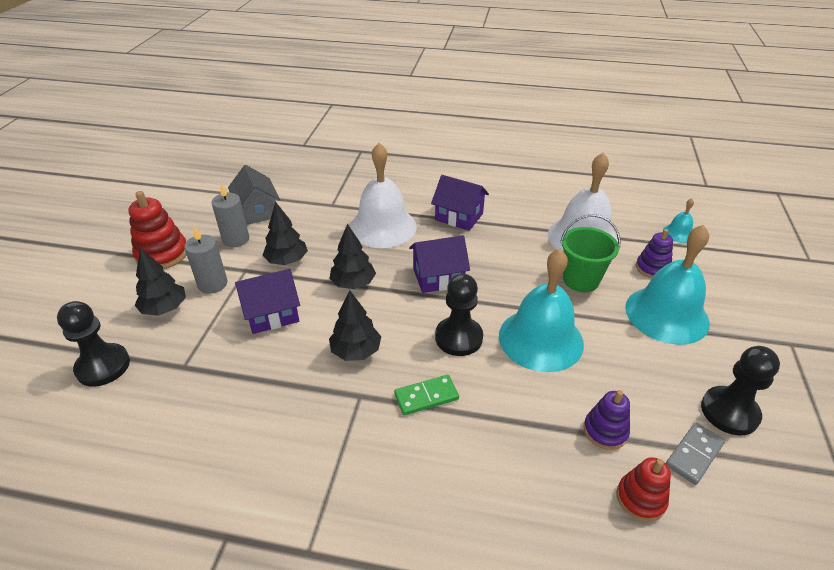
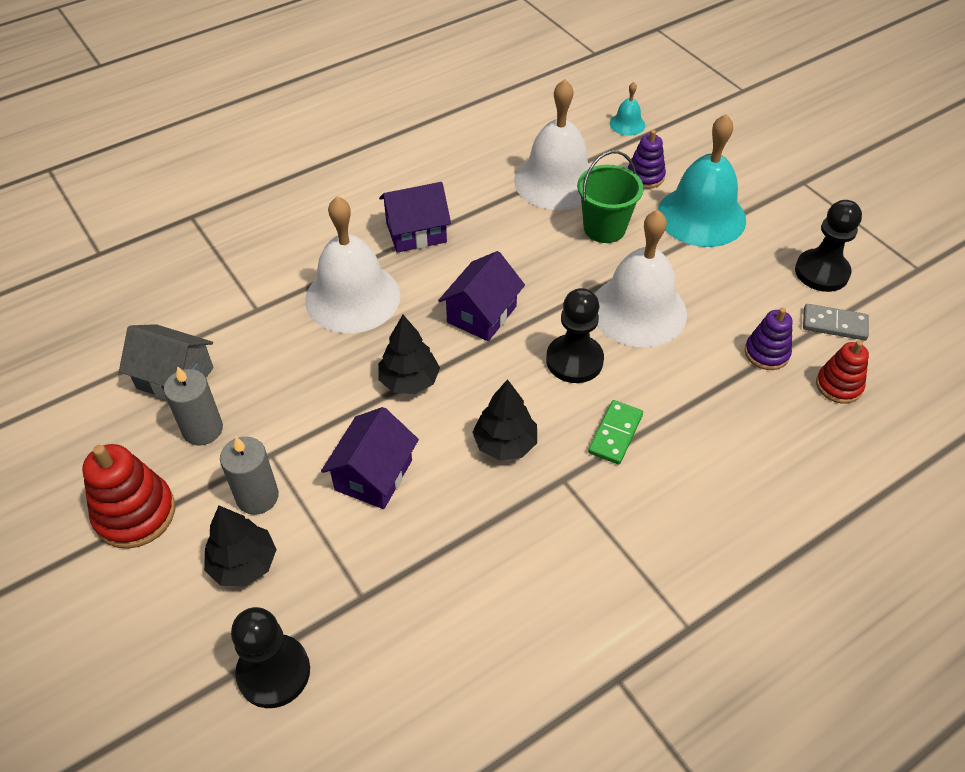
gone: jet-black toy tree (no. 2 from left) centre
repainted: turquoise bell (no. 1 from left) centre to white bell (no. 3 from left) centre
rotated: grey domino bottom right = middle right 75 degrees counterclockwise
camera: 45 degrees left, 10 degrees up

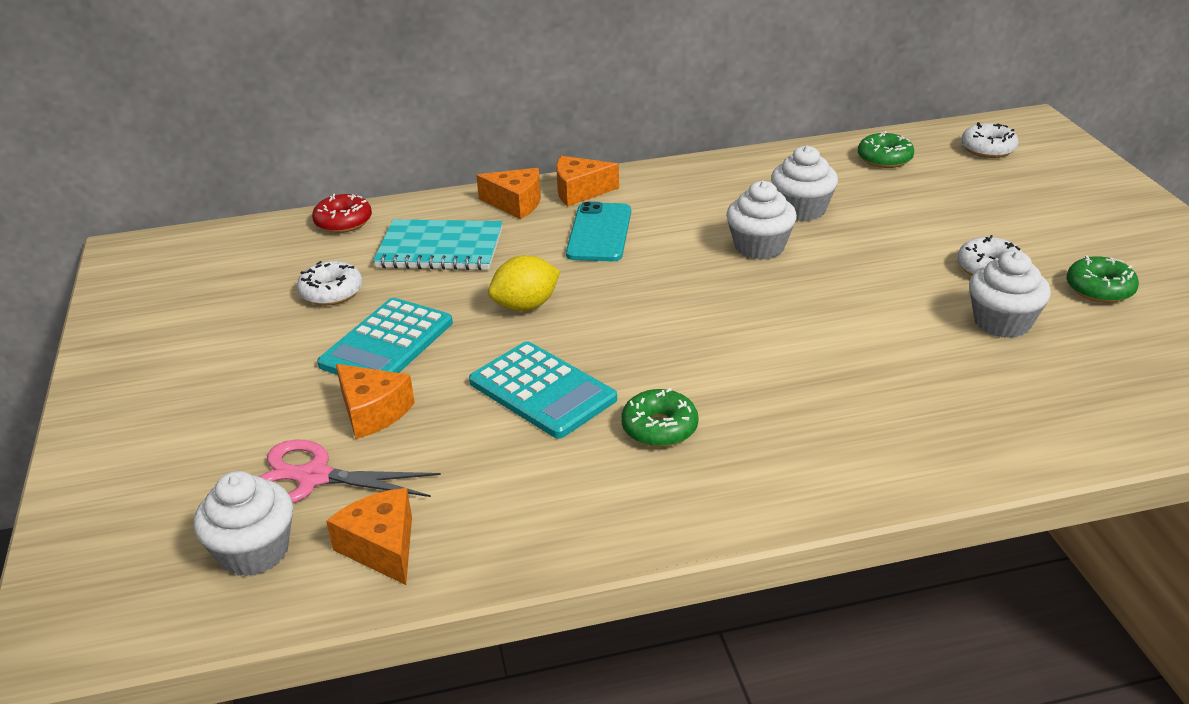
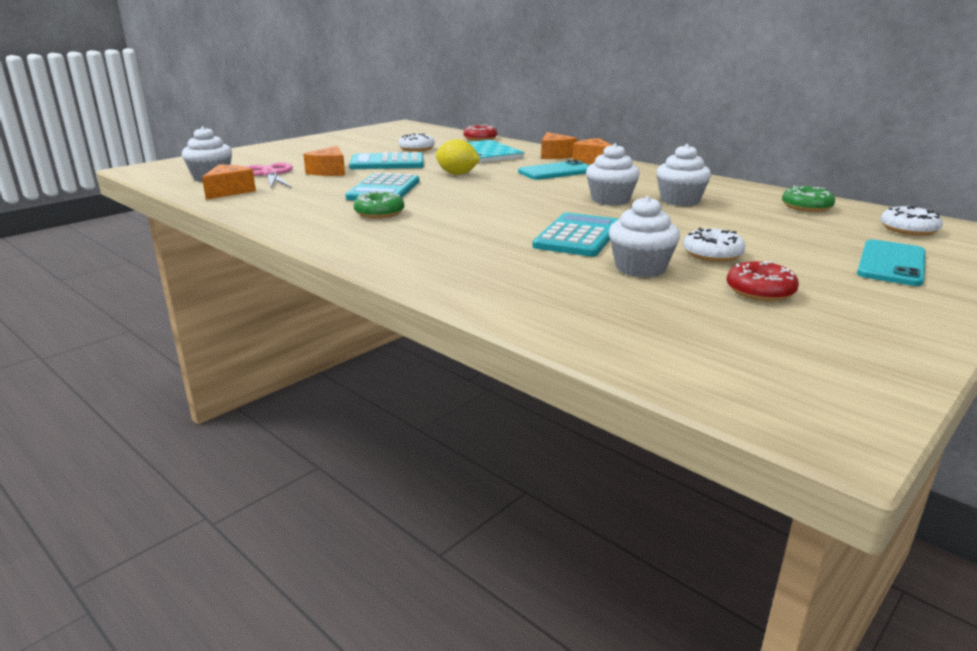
new: turquoise calculator (no. 3 from left) centre; turquoise phone (no. 2 from left) middle right
repainted: green doughnut (no. 3 from left) middle right to scarlet doughnut (no. 2 from left) middle right
camera: 55 degrees right, 10 degrees down

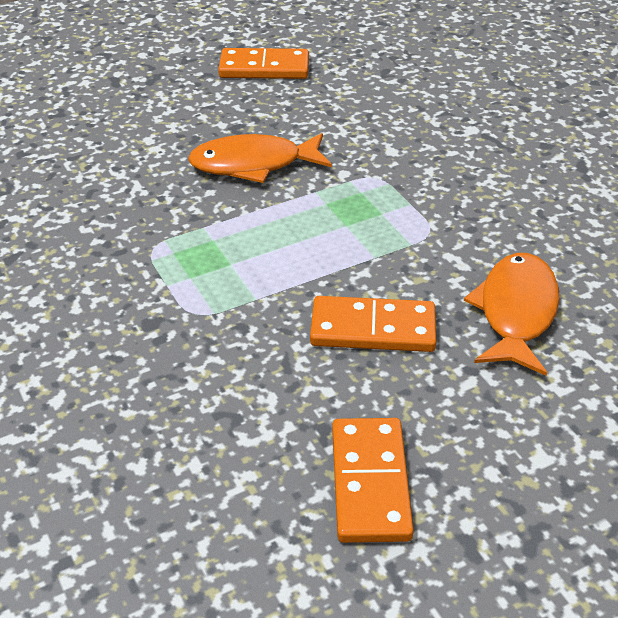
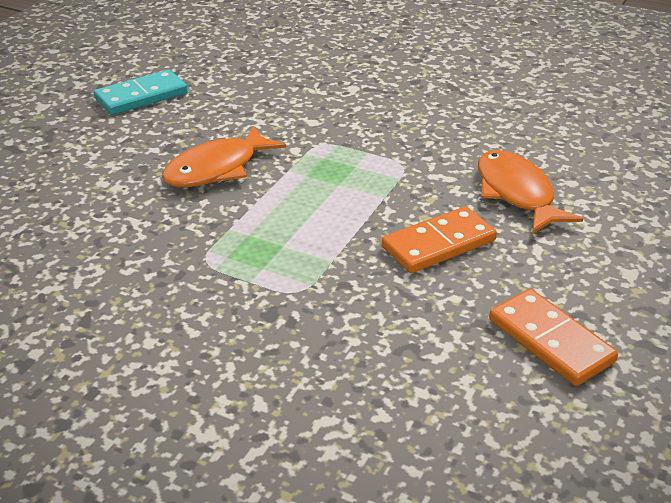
repainted: bright orange domino (no. 1 from left) top centre to turquoise domino top left
camera: 35 degrees left, 5 degrees down

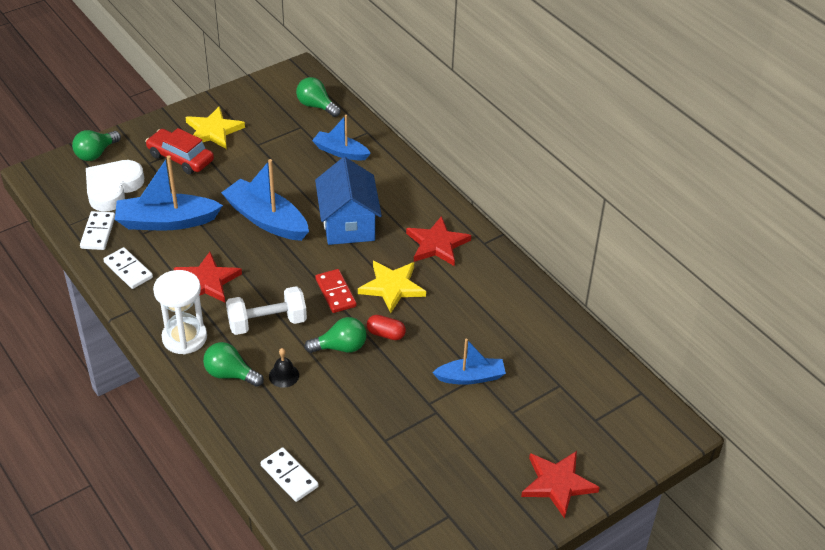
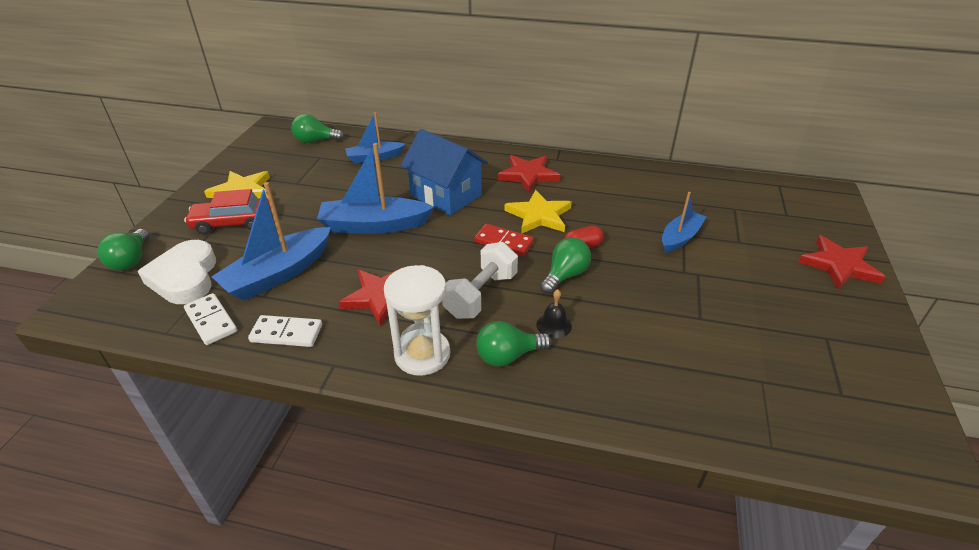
gone: white domino (no. 3 from left) bottom centre
camera: 40 degrees left, 5 degrees down

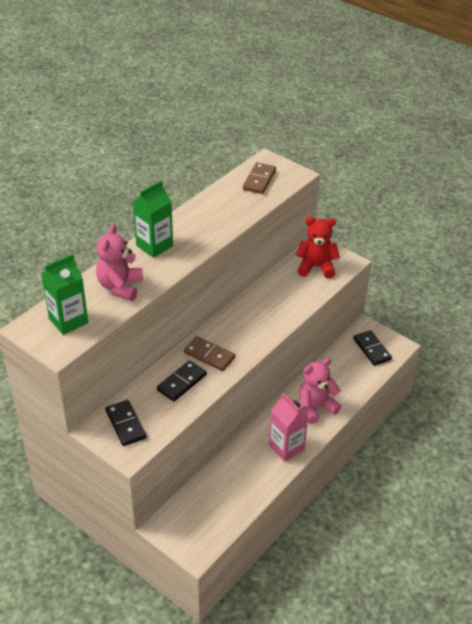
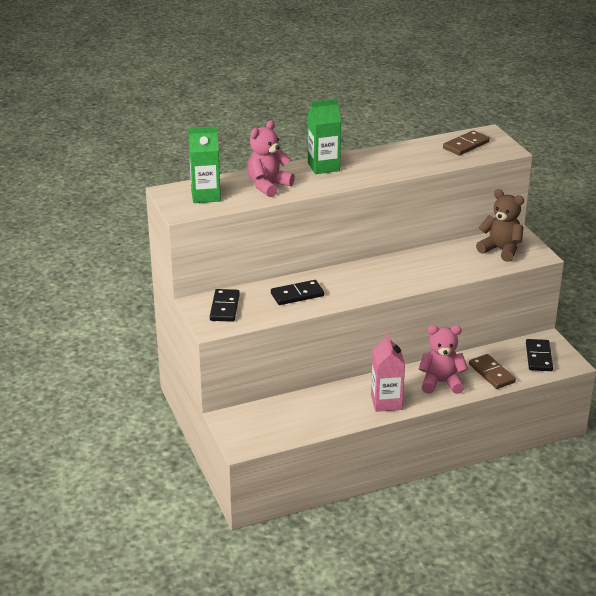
shifted: dark brown domino (no. 1 from left in the first image) centre to dark brown domino (no. 2 from left) middle right
repainted: scarlet teddy bear middle right to dark brown teddy bear middle right
camera: 30 degrees right, 10 degrees down

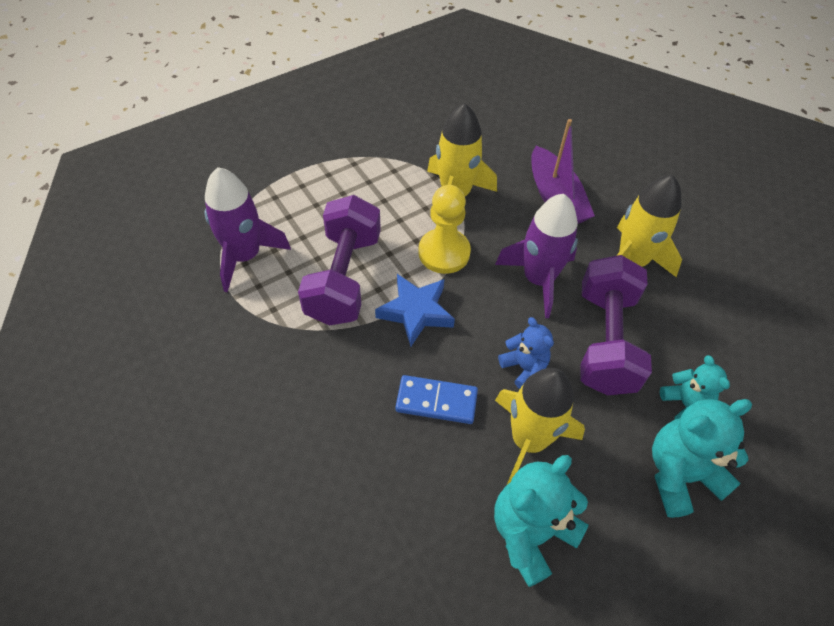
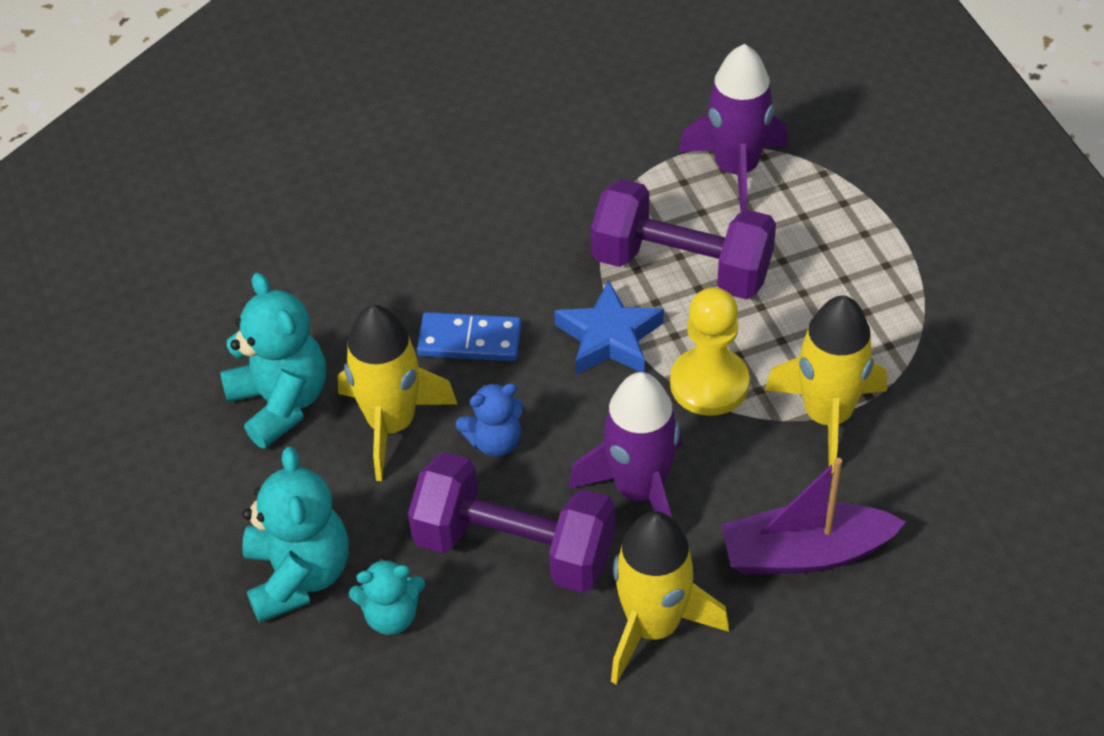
rotated: royal blue domino centre = centre 75 degrees clockwise
camera: 105 degrees right, 5 degrees down

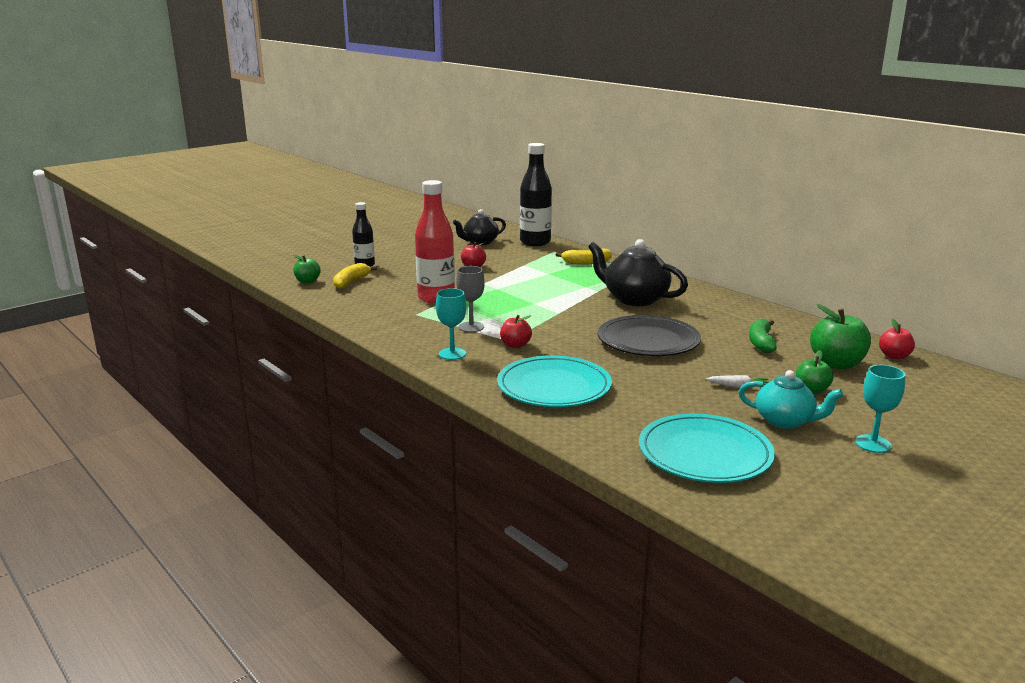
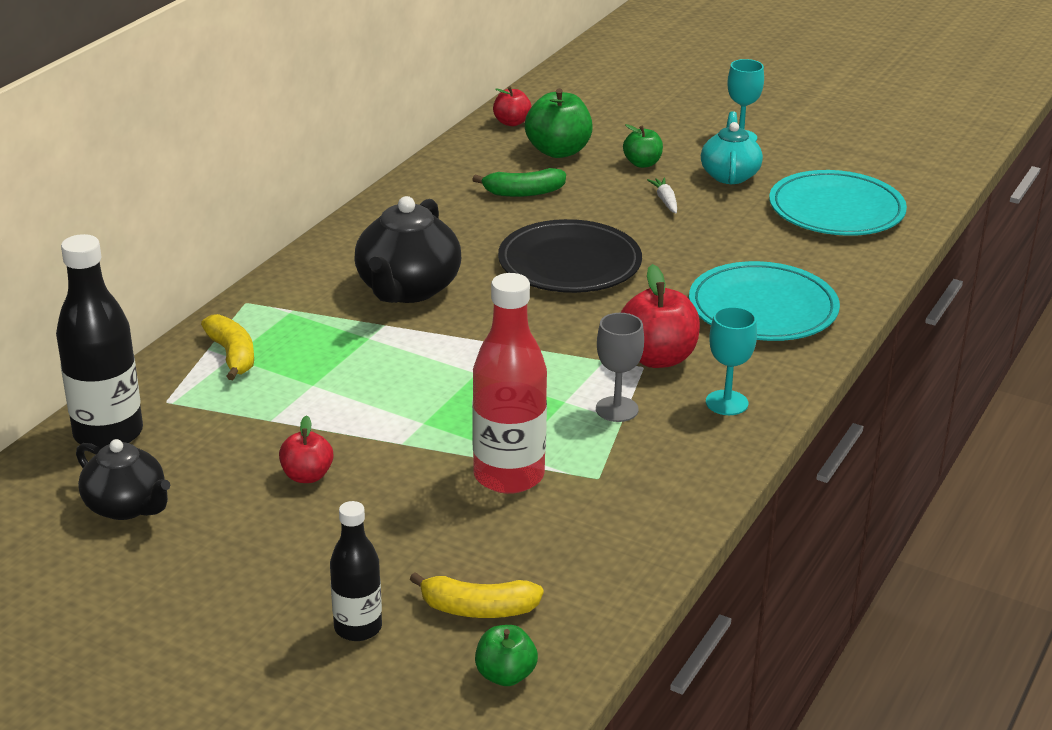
scaled: scarlet apple fruit (no. 2 from left in the first image) centre = centre x1.70
camera: 110 degrees left, 10 degrees up

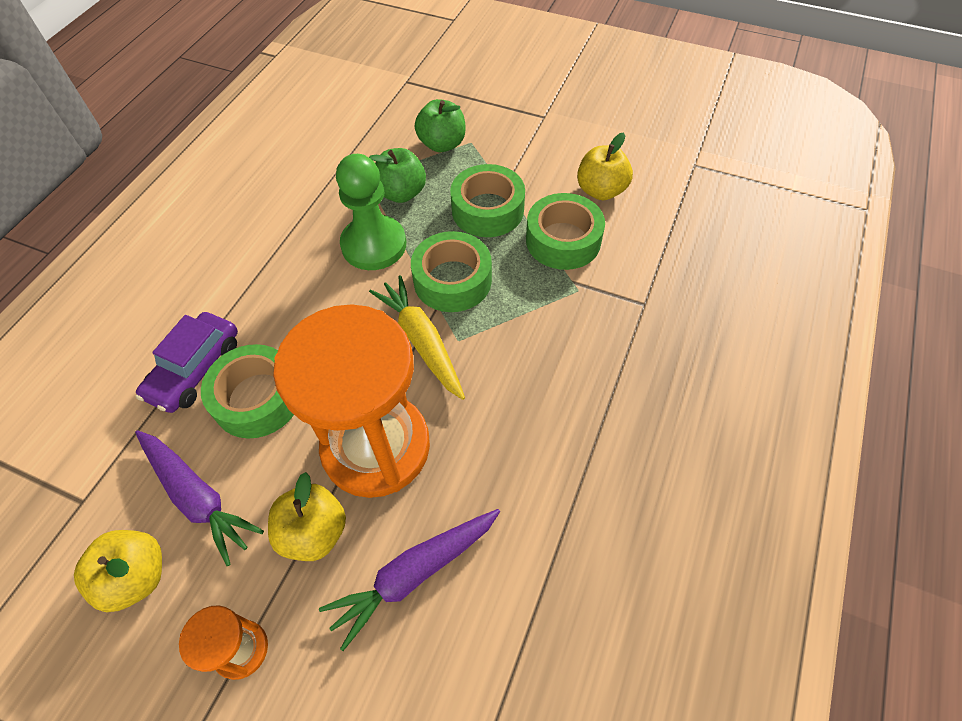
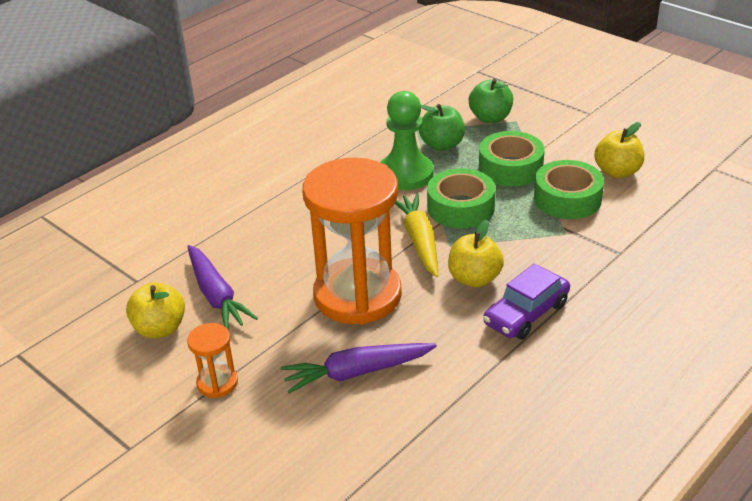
gone: green sticky tape (no. 1 from left) middle left
shifted: violet automobile middle left to middle right; yellow apple fruit (no. 2 from left) bottom left to centre
camera: 20 degrees right, 20 degrees down

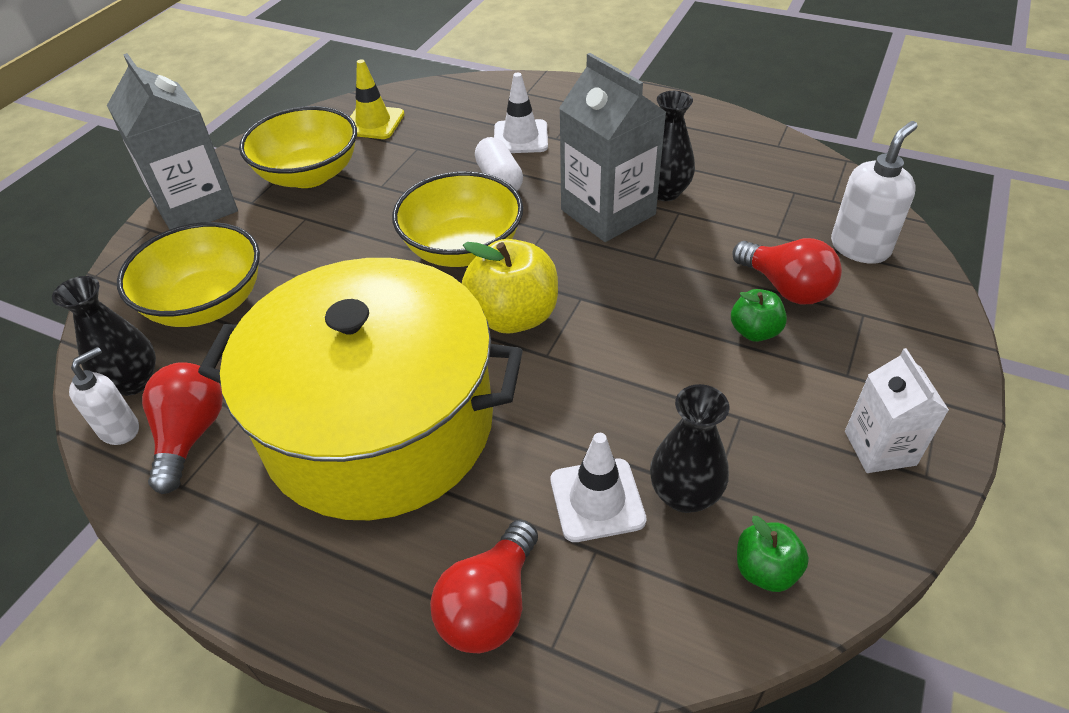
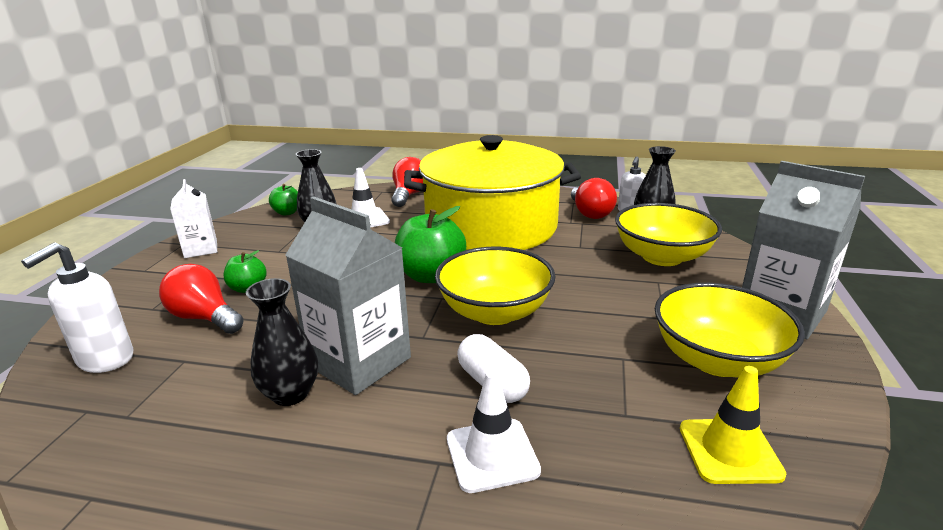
repainted: yellow apple fruit centre to green apple fruit (no. 3 from left) centre
camera: 165 degrees right, 20 degrees down

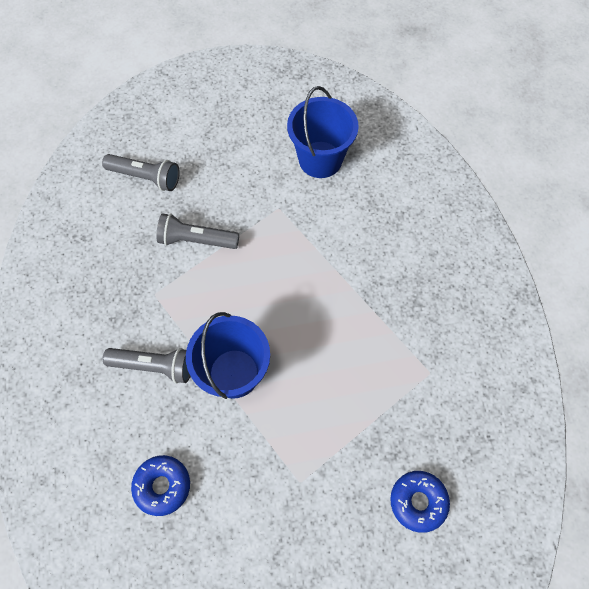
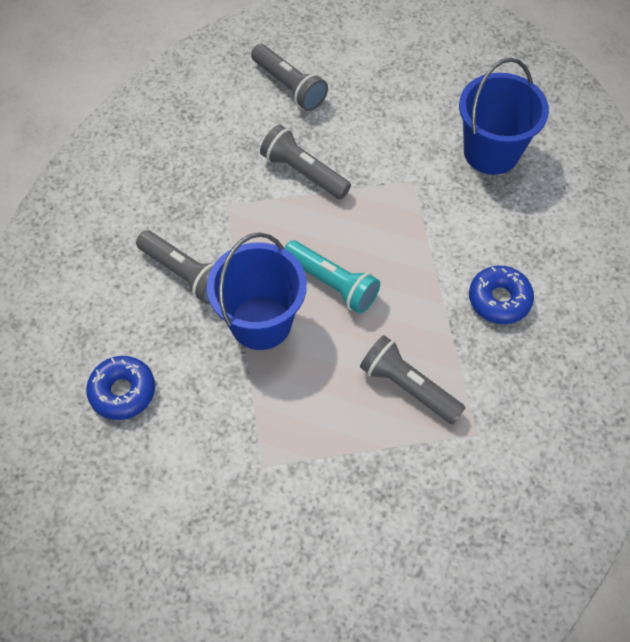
new: turquoise torch centre; grey torch (no. 4 from left) centre
shifted: royal blue doughnut (no. 2 from left) bottom right to middle right
camera: 30 degrees right, 5 degrees down

